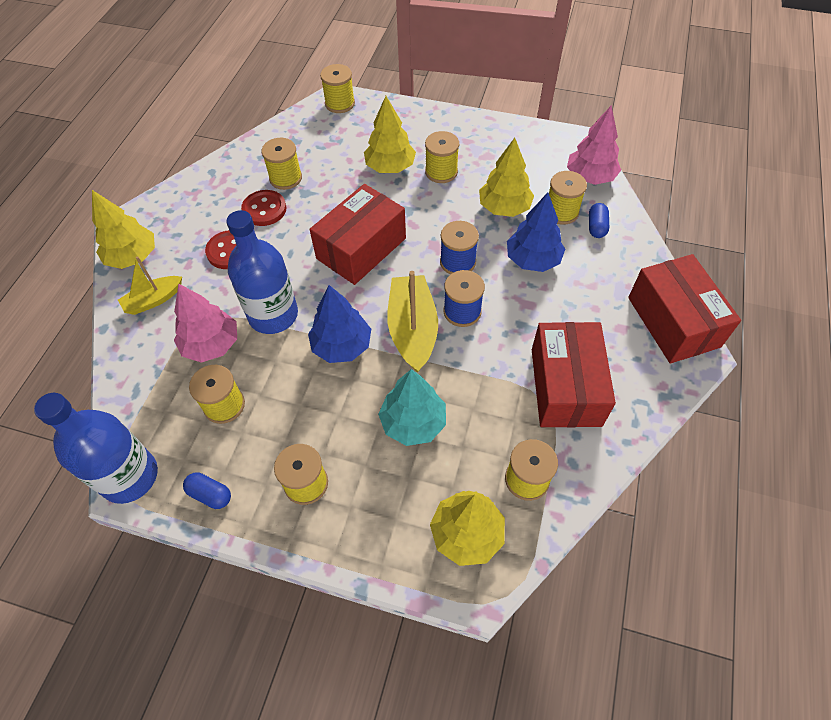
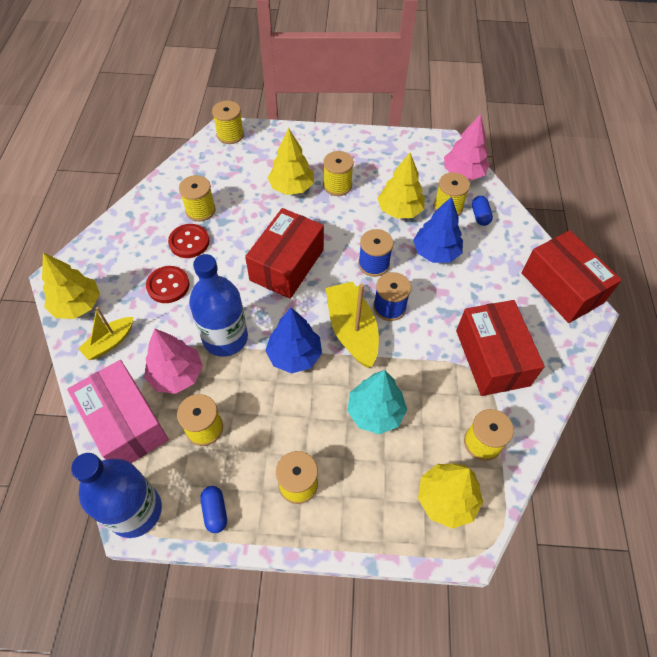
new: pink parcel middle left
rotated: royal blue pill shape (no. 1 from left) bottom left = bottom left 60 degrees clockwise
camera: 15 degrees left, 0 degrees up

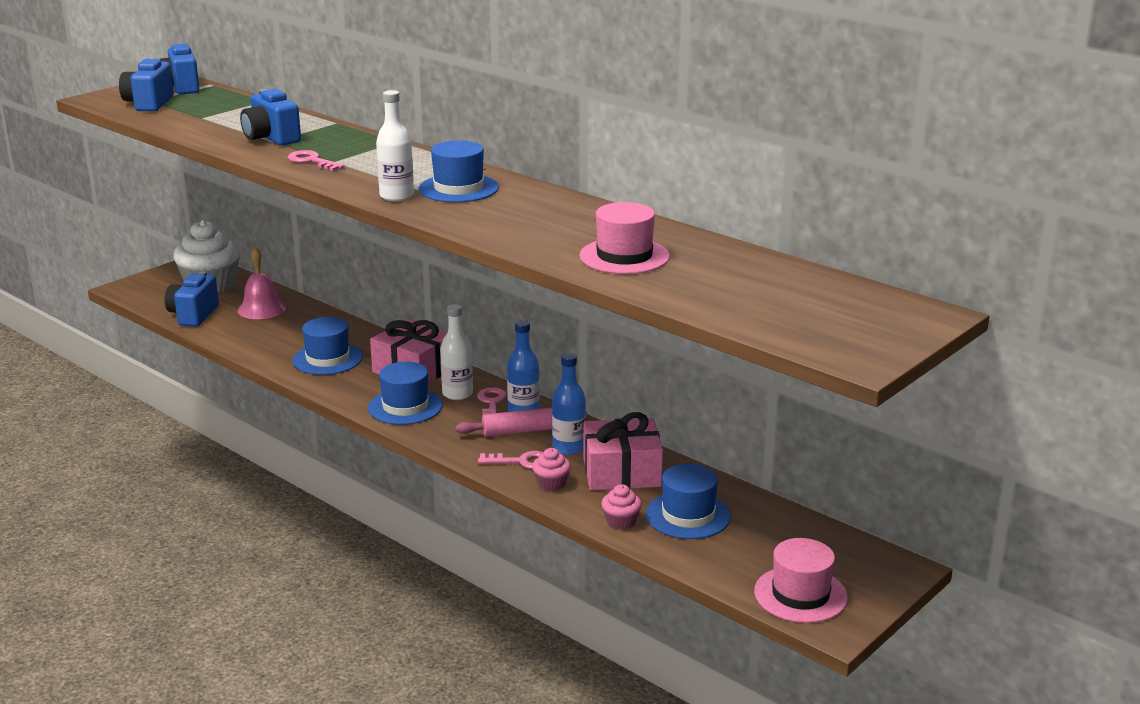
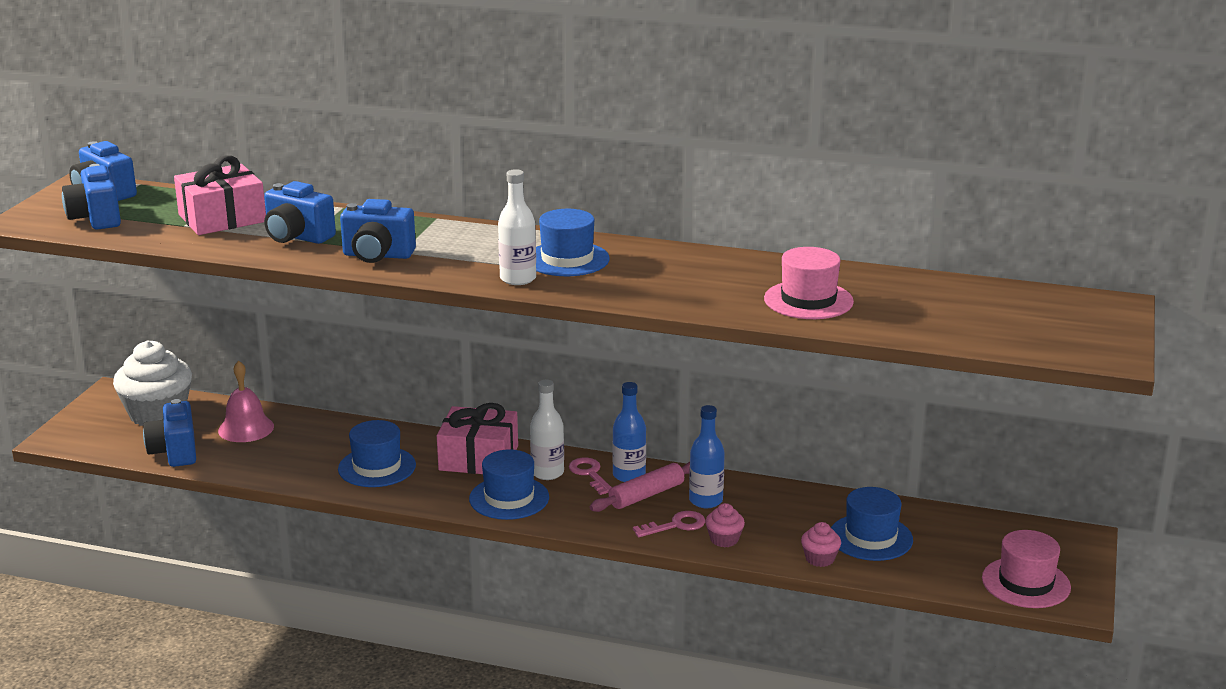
shifted: pink wrapped gift (no. 2 from left in the first image) centre to pink wrapped gift (no. 1 from left) top left
swapped: pink door key (no. 1 from left) top left to royal blue compact camera (no. 5 from left) middle left
camera: 25 degrees left, 0 degrees up

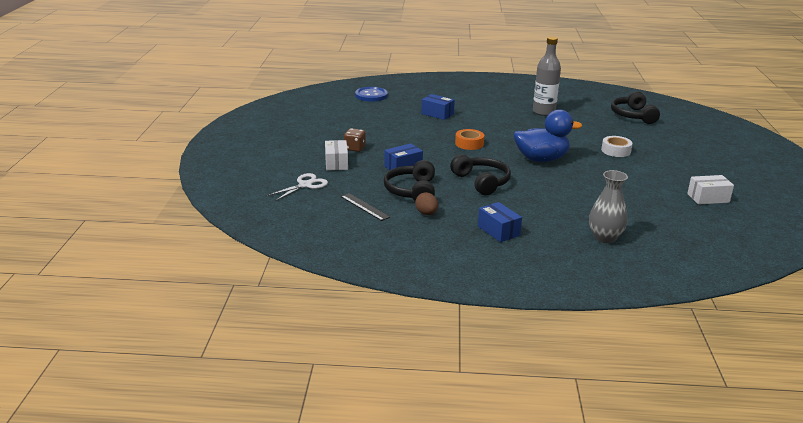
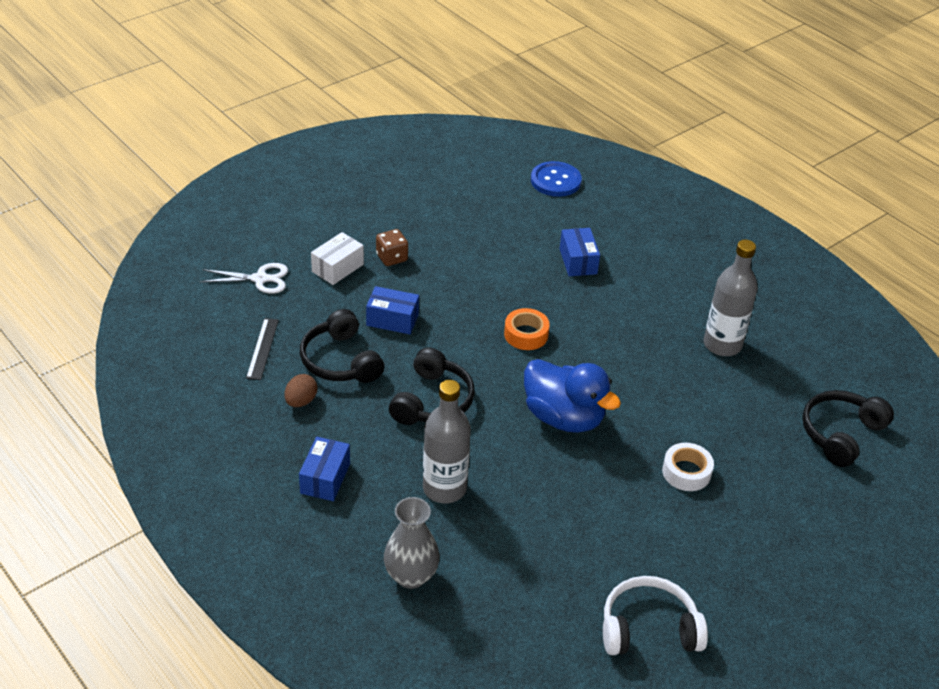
new: grey bottle (no. 1 from left) centre
swapped: white parcel (no. 2 from left) middle right to white over-ear headphones bottom right
rotated: jet-black over-ear headphones (no. 1 from left) centre = centre 75 degrees counterclockwise
camera: 45 degrees right, 15 degrees up

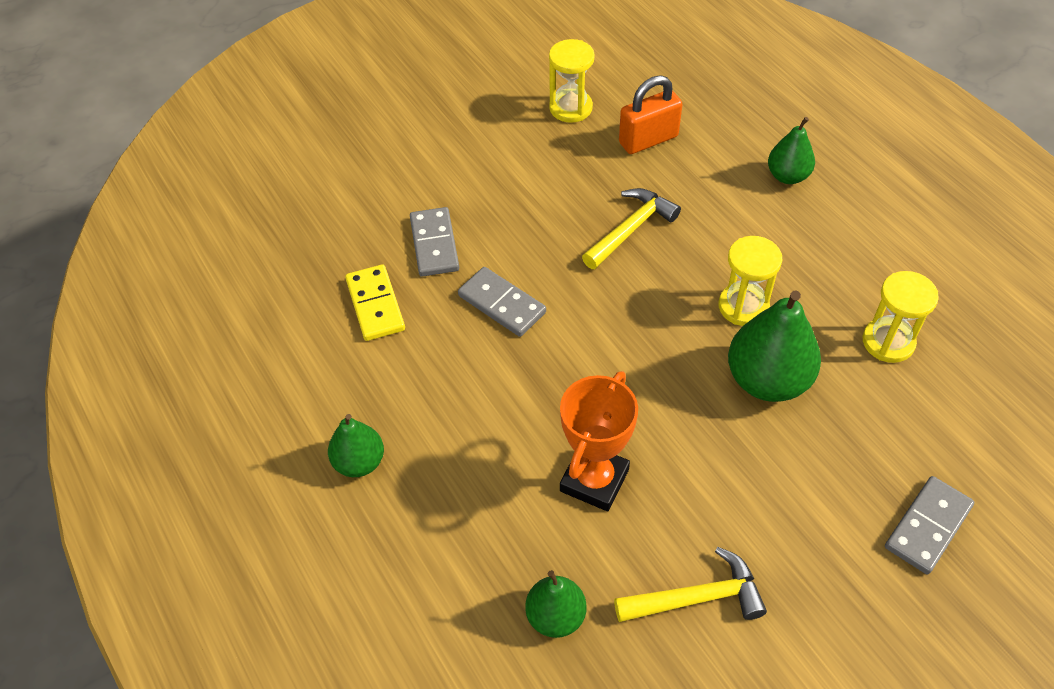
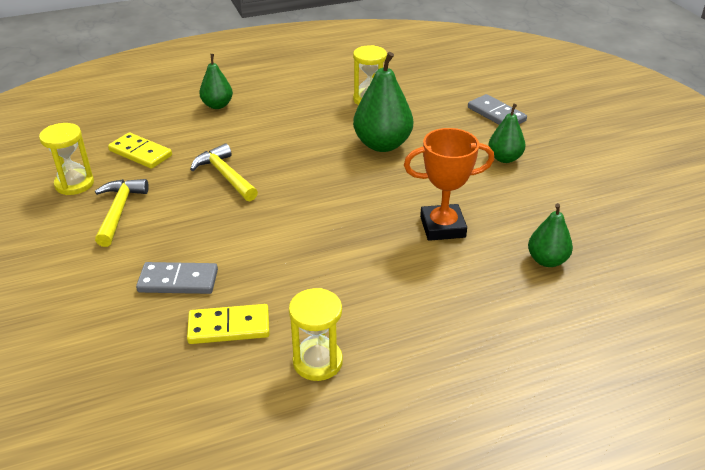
gone: grey domino (no. 2 from left) centre
shifted: green pear (no. 1 from left in the first image) centre to green pear (no. 3 from left) top right; yellow hammer (no. 2 from left in the first image) bottom centre to yellow hammer (no. 1 from left) middle left; yellow sand timer (no. 2 from left) middle right to bottom centre
swapped: bright orange small lock top centre to yellow domino (no. 1 from left) top left
rotated: bright orange trophy centre = centre 45 degrees counterclockwise
camera: 80 degrees left, 15 degrees down

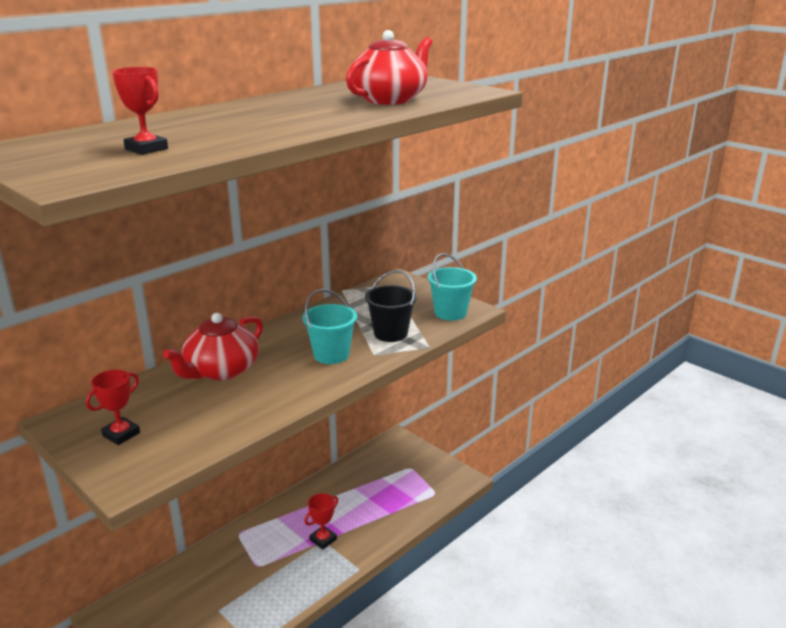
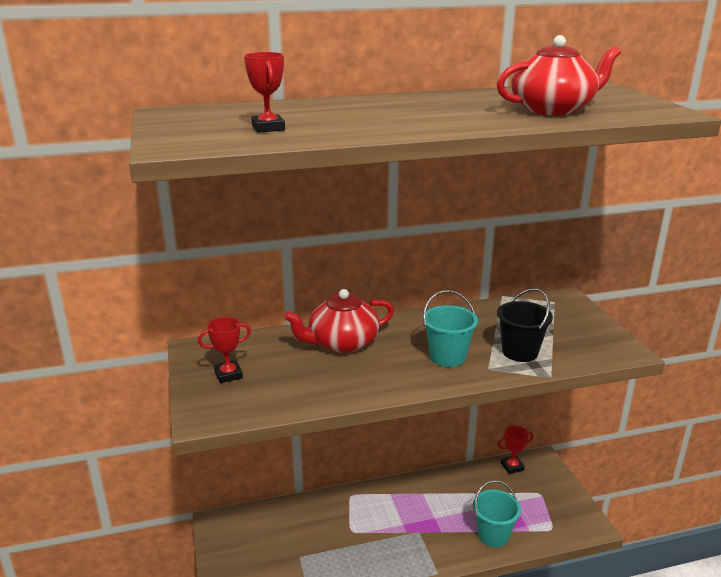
shifted: scarlet trophy (no. 3 from left) bottom centre to bottom right; turquoise bucket (no. 2 from left) centre to bottom right
camera: 30 degrees right, 0 degrees up

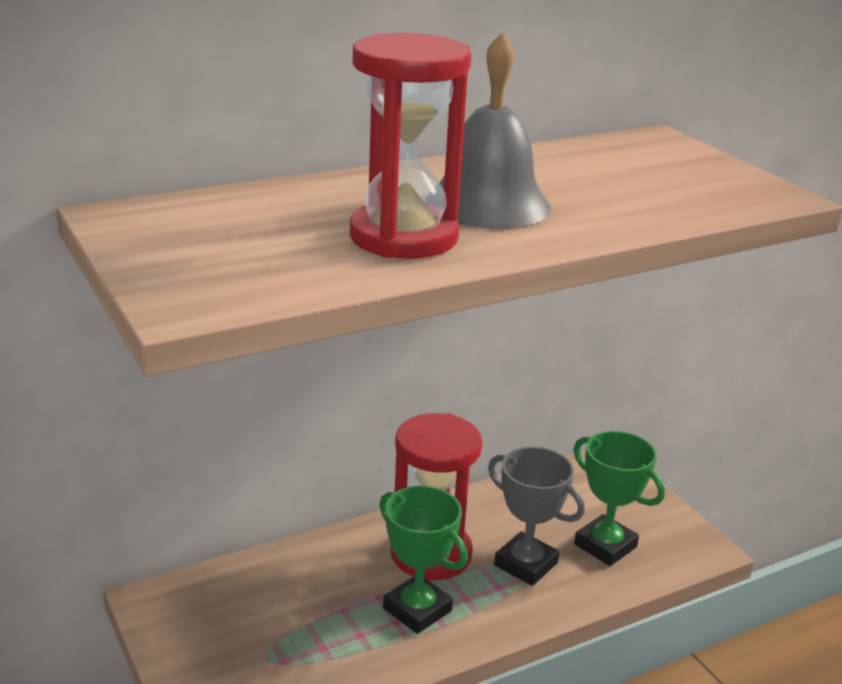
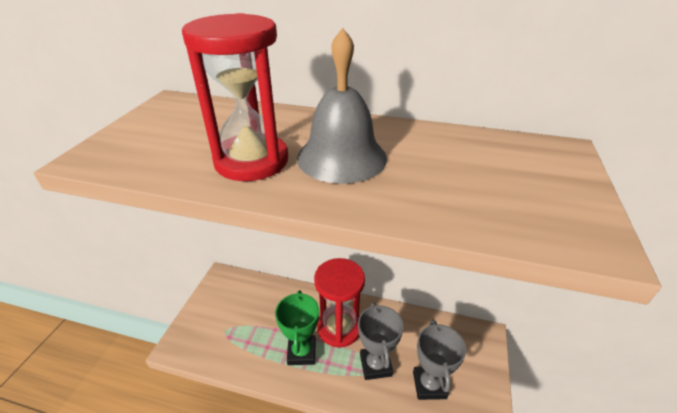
repainted: green trophy (no. 2 from left) bottom right to grey trophy (no. 2 from left) bottom centre
camera: 45 degrees right, 10 degrees up

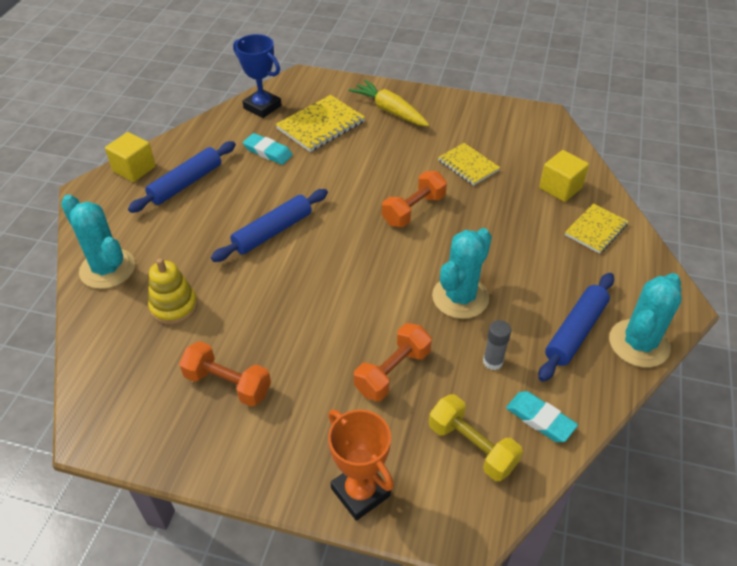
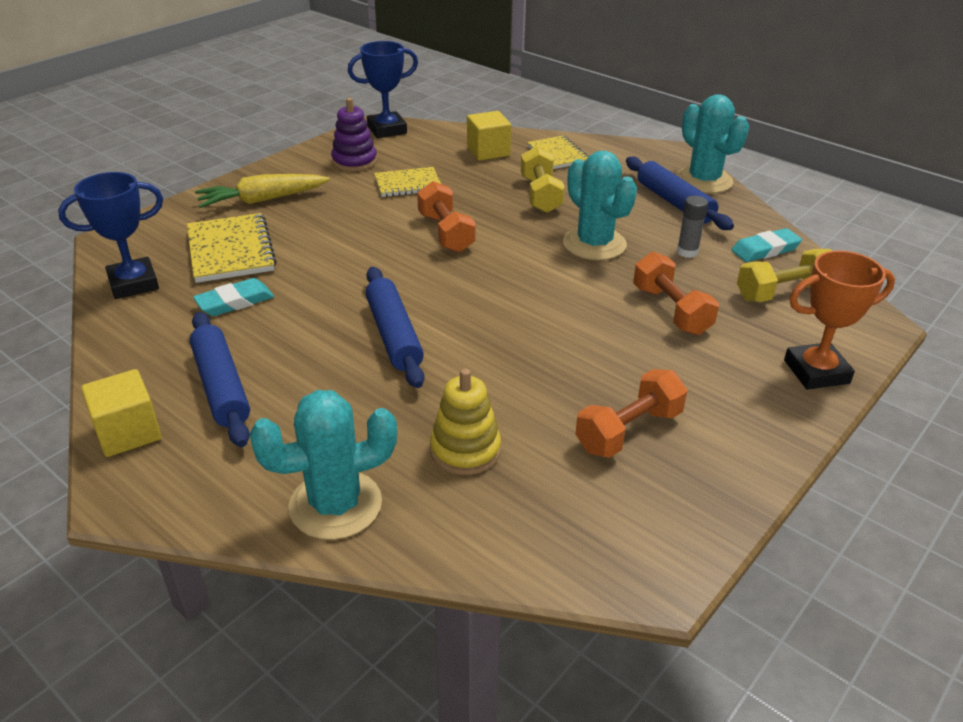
new: violet stacking rings top centre; royal blue trophy (no. 2 from left) top centre; yellow hand weight (no. 1 from left) top centre
camera: 65 degrees left, 10 degrees down

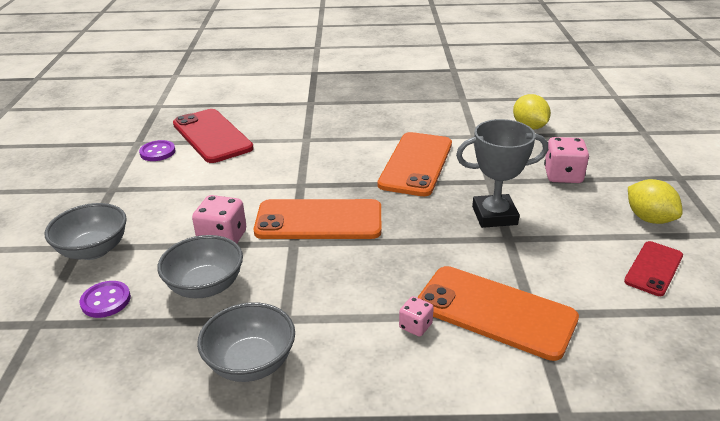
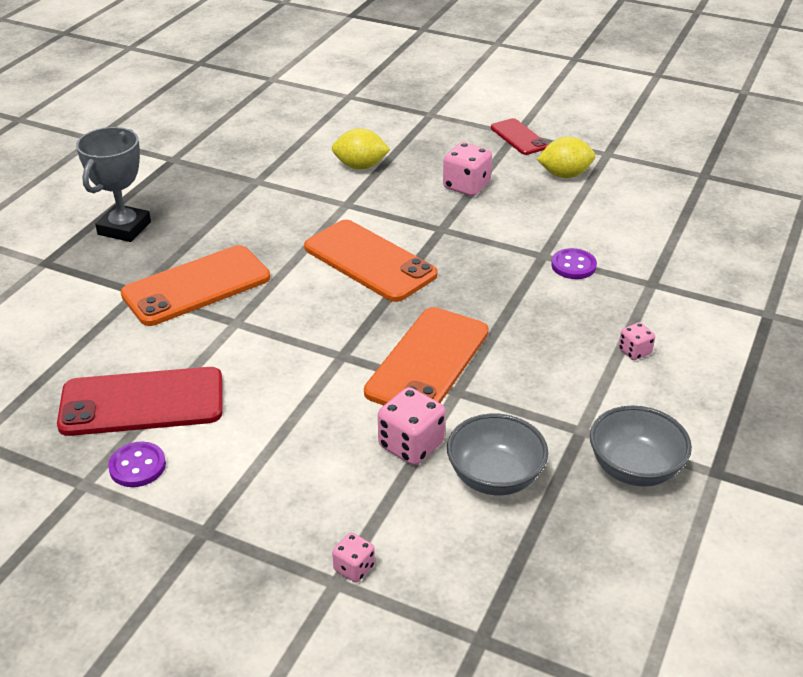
shifted: violet button (no. 1 from left in the first image) bottom left to violet button (no. 2 from left) middle right; bright orange phone (no. 3 from left in the first image) bottom right to bright orange phone (no. 1 from left) middle left; grey trophy middle right to top left; scarlet phone (no. 2 from left) middle right to top centre
swapped: grey deep dish (no. 1 from left) middle left to pink dice (no. 1 from left) bottom centre
camera: 65 degrees left, 5 degrees up

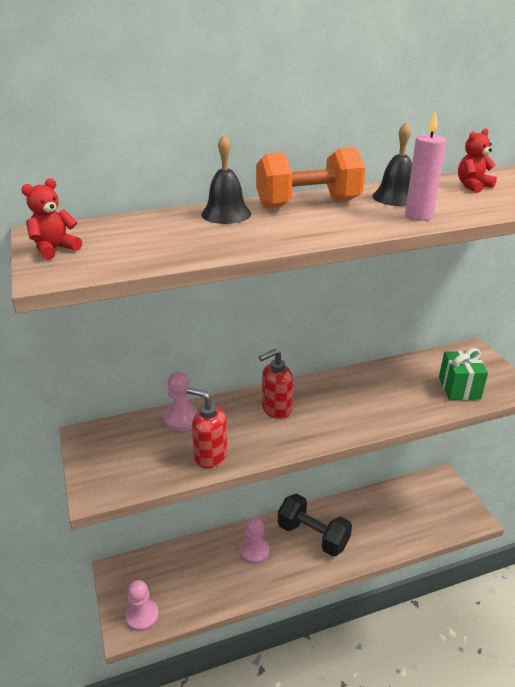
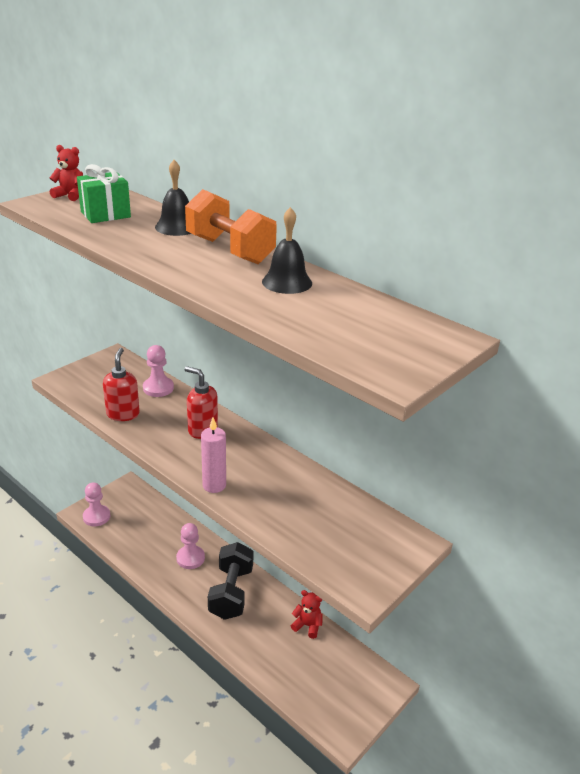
shifted: pink candle top right to centre; green wrapped gift middle right to top left; scarlet teddy bear (no. 2 from left) top right to bottom centre
camera: 60 degrees right, 0 degrees up

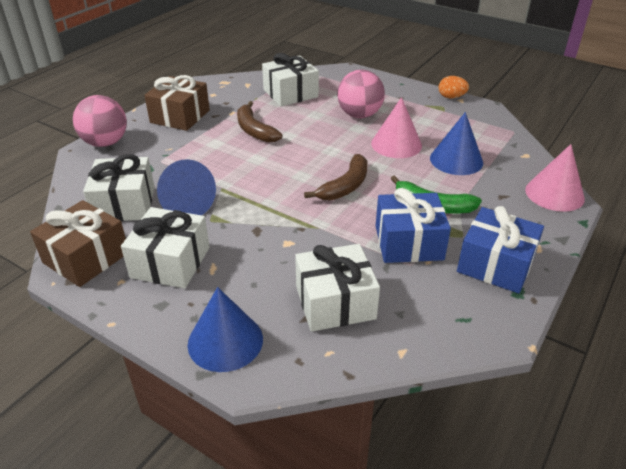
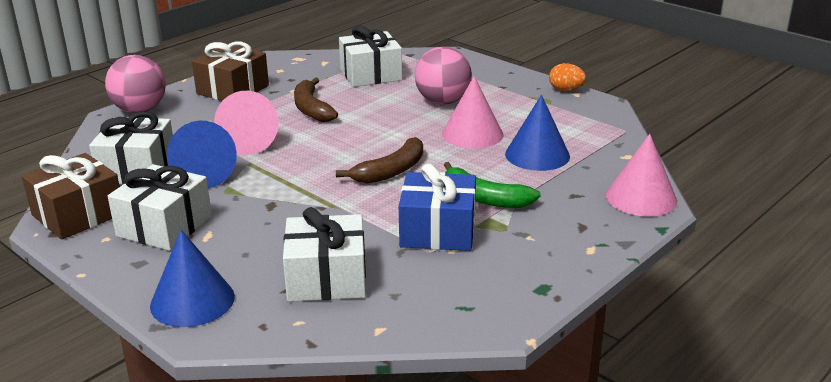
gone: royal blue wrapped gift (no. 2 from left) middle right
new: pink cone shape (no. 1 from left) top left
camera: 10 degrees right, 10 degrees down

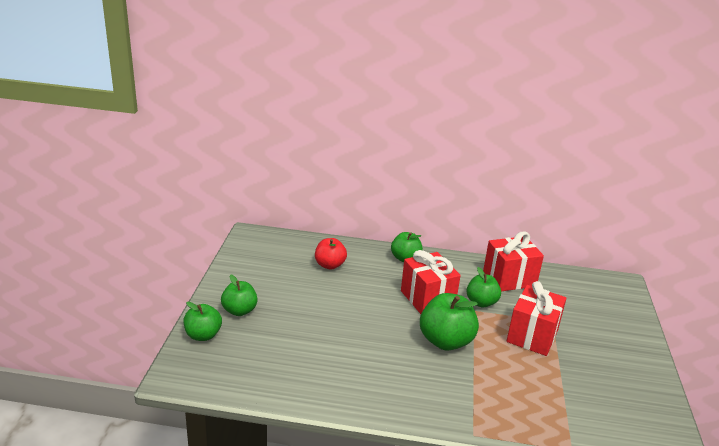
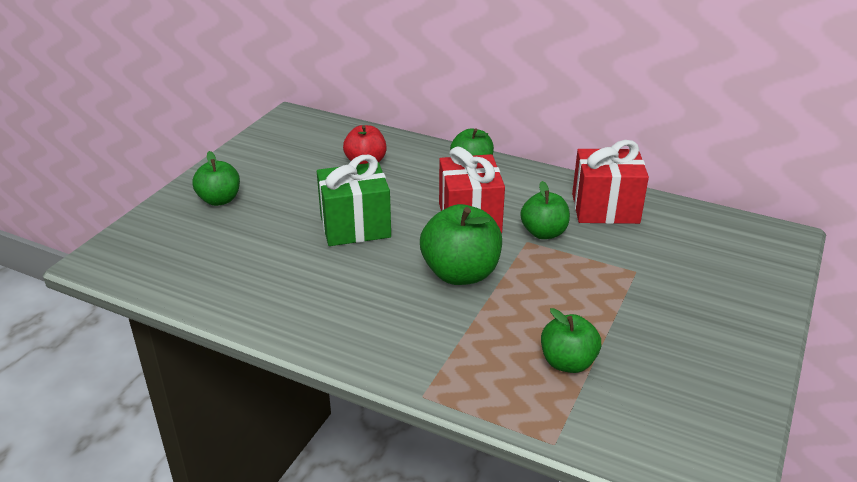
gone: scarlet wrapped gift (no. 3 from left) bottom right
new: green wrapped gift centre
shifted: green apple fruit (no. 1 from left in the first image) bottom left to green apple fruit (no. 5 from left) bottom centre
camera: 20 degrees right, 5 degrees up

